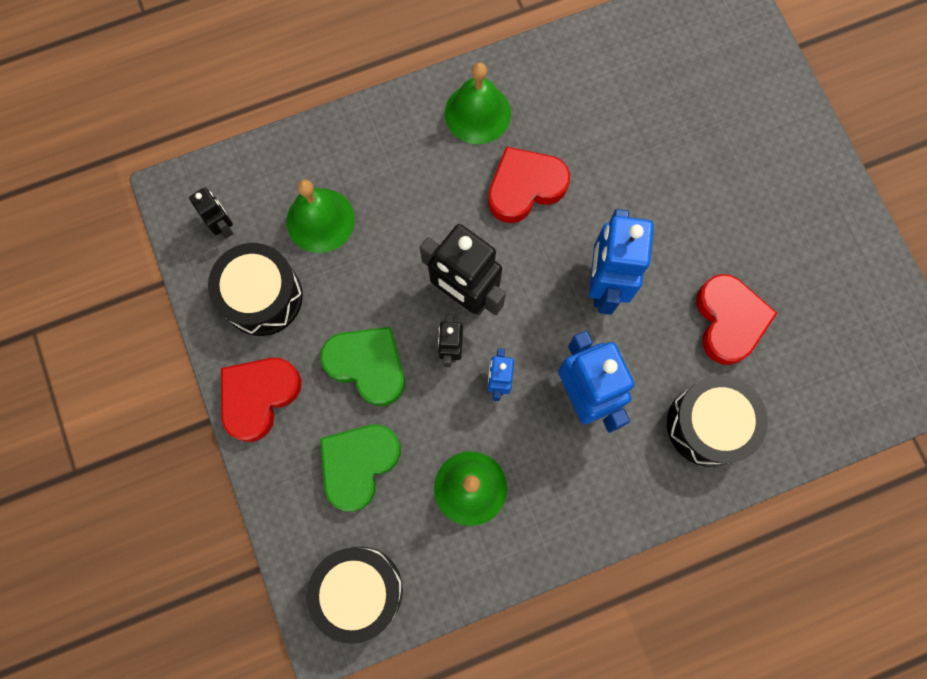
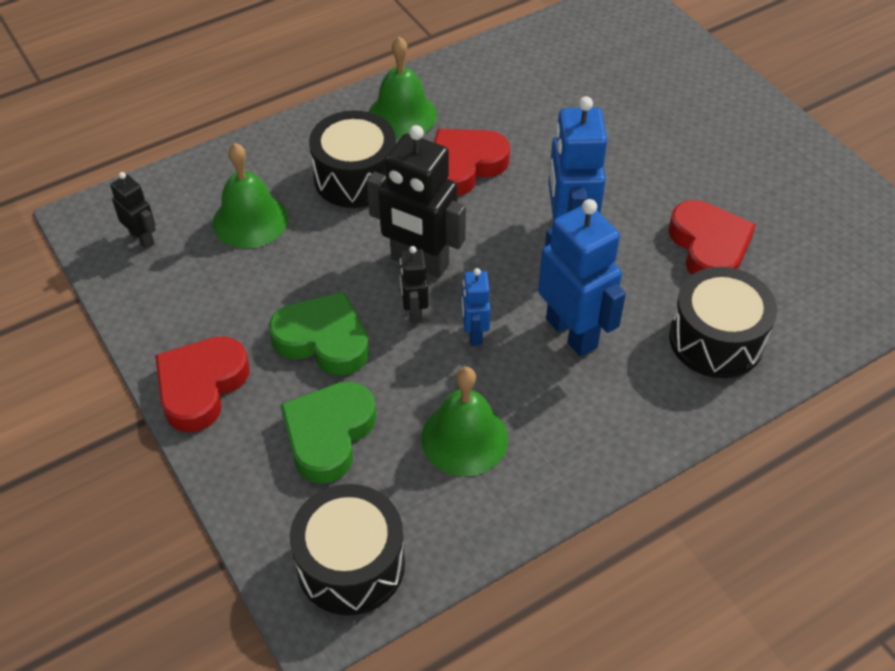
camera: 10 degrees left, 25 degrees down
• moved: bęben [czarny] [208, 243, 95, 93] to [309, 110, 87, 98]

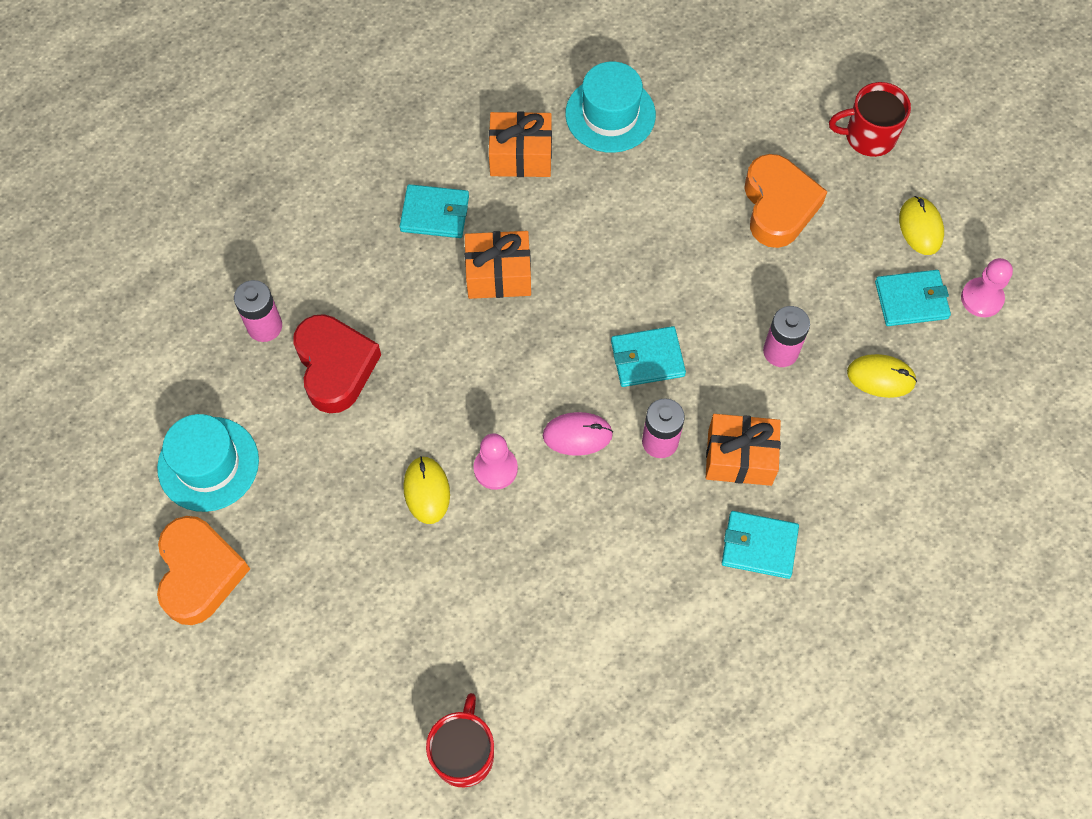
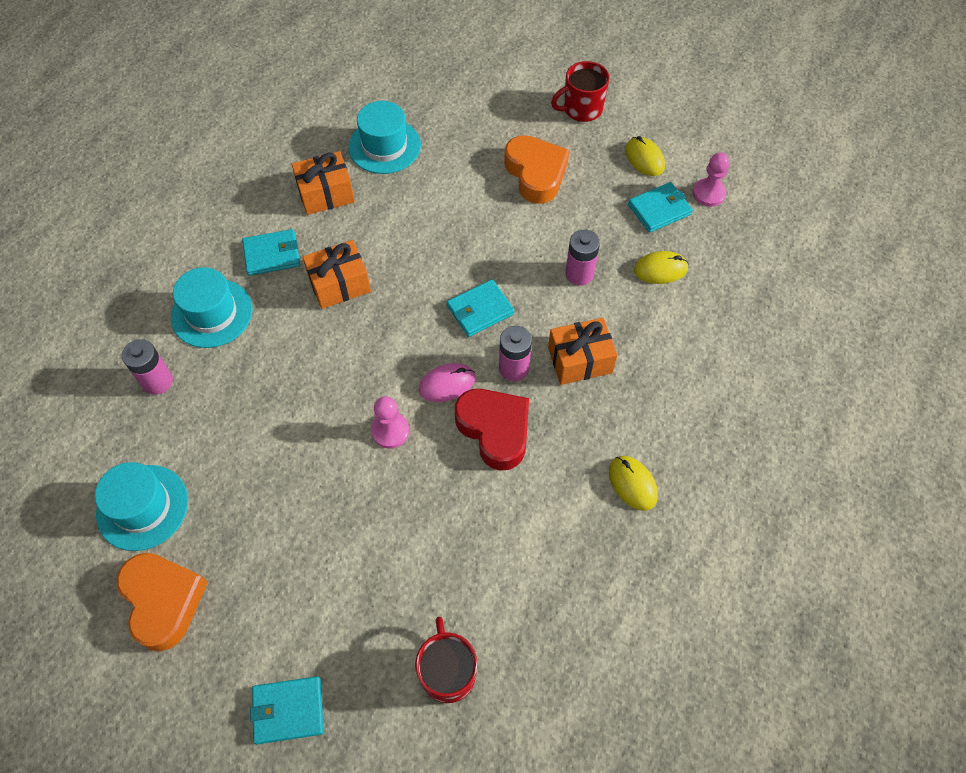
camera: 20 degrees left, 5 degrees down
• added: kapelusz [turkusowy] [171, 267, 81, 81]
• moved: portfel [turkusowy] [722, 511, 77, 68] to [250, 676, 74, 68]
• moved: serce [czerwony] [294, 314, 87, 99] to [455, 389, 74, 81]
• moved: myszka [żółty] [403, 456, 47, 68] to [609, 456, 49, 55]

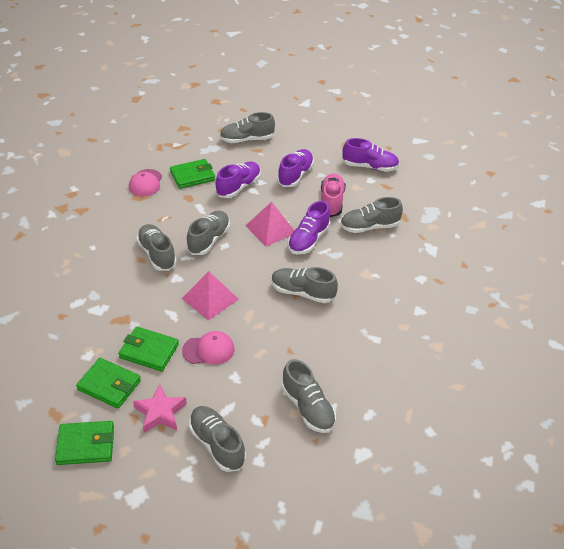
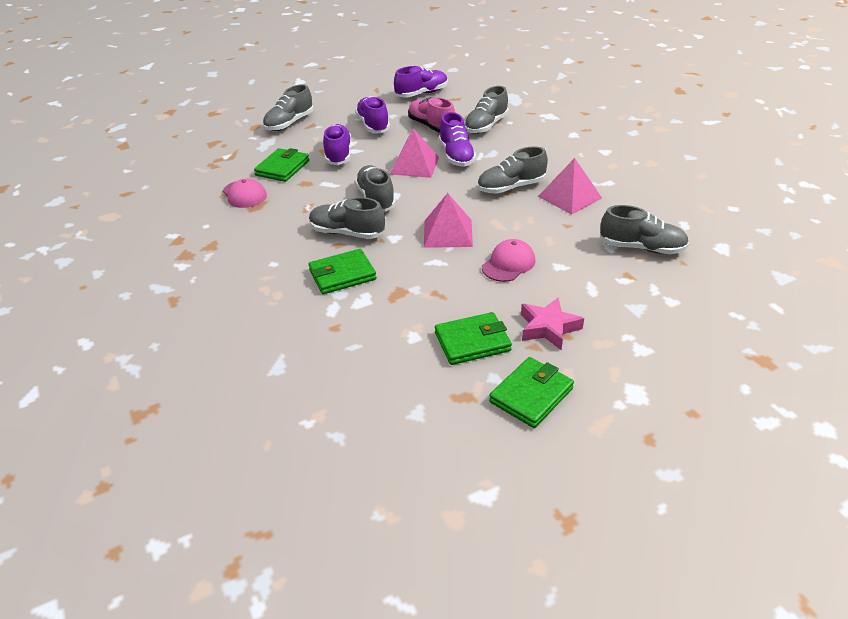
camera: 40 degrees left, 5 degrees down
• moved: portfel [zielony] [118, 327, 61, 45] to [308, 249, 68, 45]
• added: piramida [różowy] [538, 158, 64, 57]
• removed: but [szary] [189, 406, 57, 66]

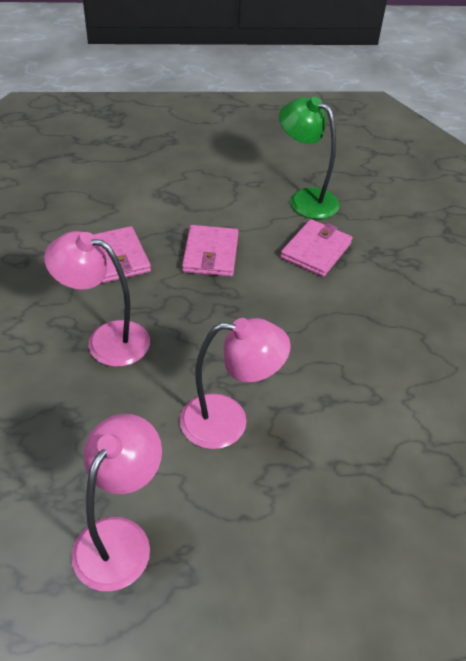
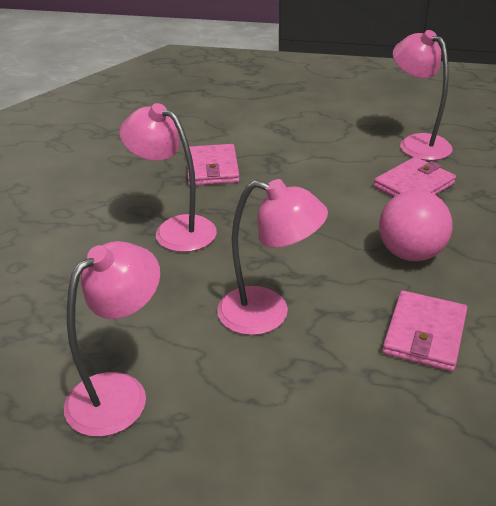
camera: 20 degrees right, 10 degrees down
• added: piłka [różowy] [379, 190, 73, 71]
• moved: portfel [różowy] [182, 225, 57, 52] to [382, 291, 85, 81]
• recoloured: lampka [zielony] [279, 97, 61, 122] to lampka [różowy] [393, 30, 60, 130]

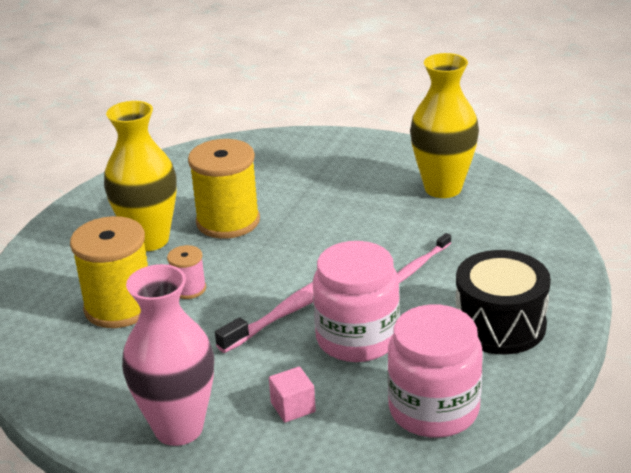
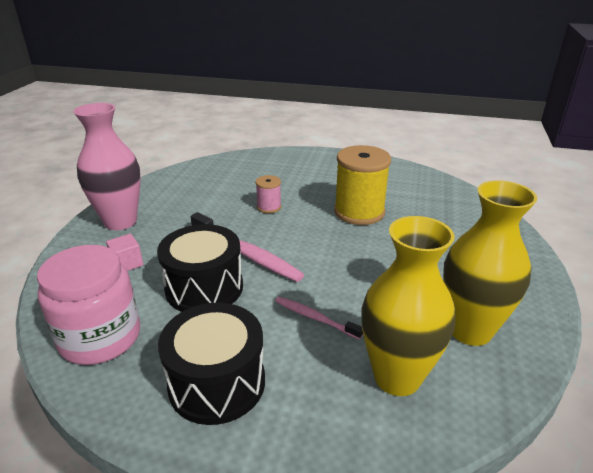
camera: 80 degrees right, 0 degrees up
• replaced: słoik [różowy] [313, 241, 87, 121] to bęben [czarny] [157, 224, 86, 88]
• moved: wazon [żółty] [104, 101, 73, 150] to [361, 216, 94, 180]
• removed: szpulka [żółty] [70, 216, 78, 112]

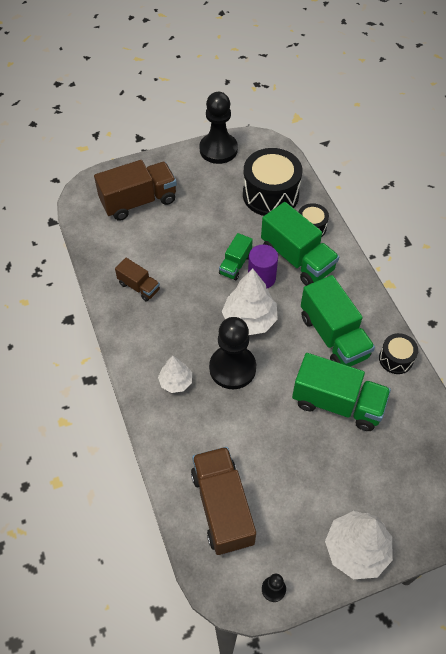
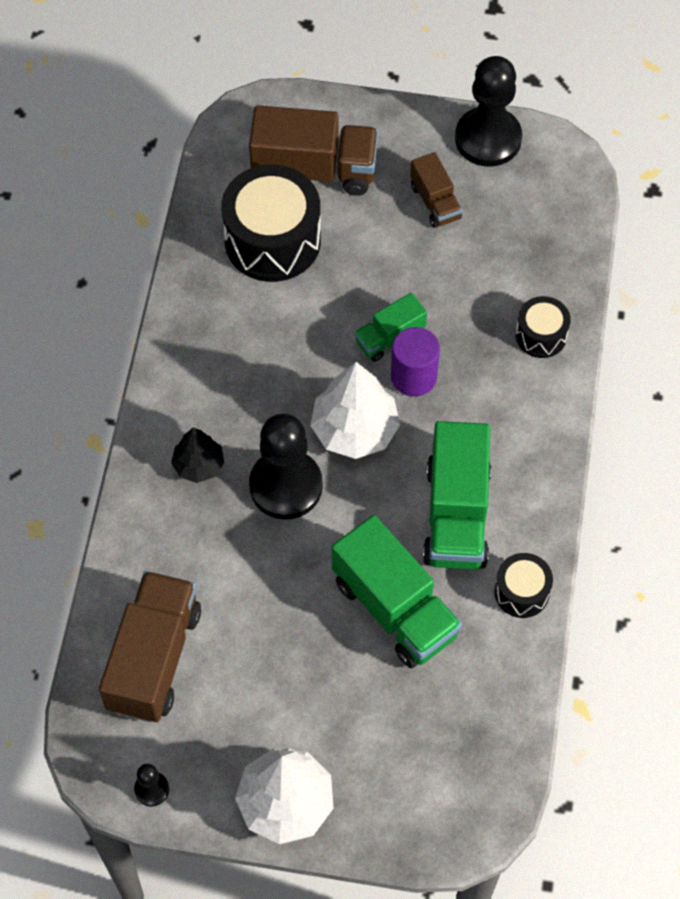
camera: 30 degrees right, 5 degrees up
• recoloured: drzewko [biały] [158, 356, 34, 37] to drzewko [czarny] [171, 427, 53, 56]
• moved: bęben [czarny] [243, 148, 59, 68] to [221, 165, 100, 117]
• moved: ciężarówka [brązowy] [115, 258, 45, 44] to [410, 152, 52, 76]
• removed: ciężarówka [zielony] [261, 202, 78, 84]

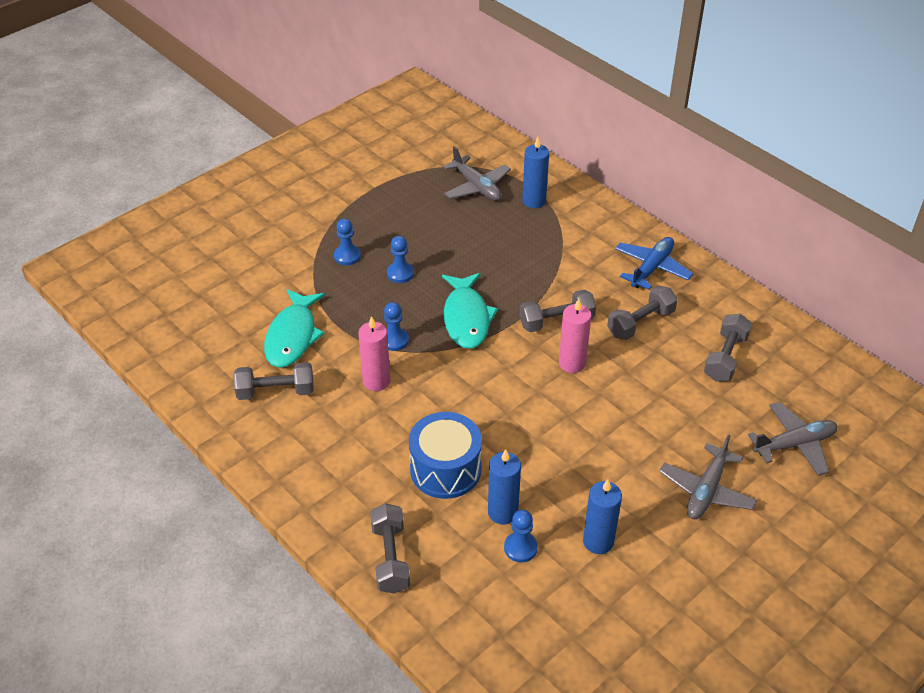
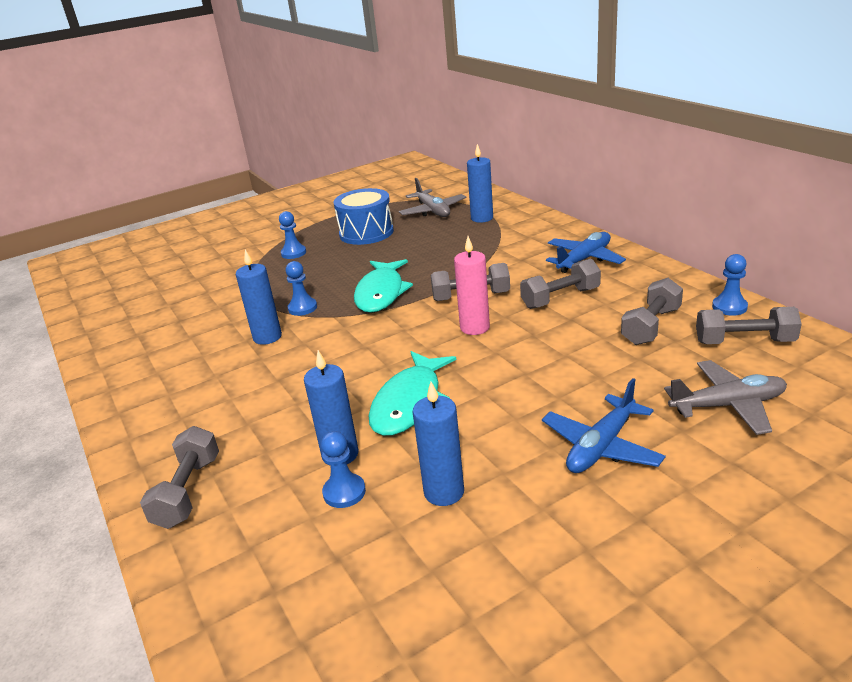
camera: 15 degrees right, 15 degrees down
• recoloured: świeca [różowy] [358, 316, 32, 75] to świeca [niebieski] [236, 249, 46, 96]
• moved: bęben [niebieski] [409, 412, 73, 87] to [334, 188, 60, 57]
• moved: ryba [turkusowy] [264, 289, 61, 79] to [368, 351, 88, 85]
• recoloured: samolot [szary] [659, 434, 98, 85] to samolot [niebieski] [542, 378, 124, 95]
• moved: hantel [szary] [234, 362, 80, 38] to [696, 307, 106, 37]
• moved: pionek [niebieski] [387, 236, 27, 47] to [712, 254, 36, 62]

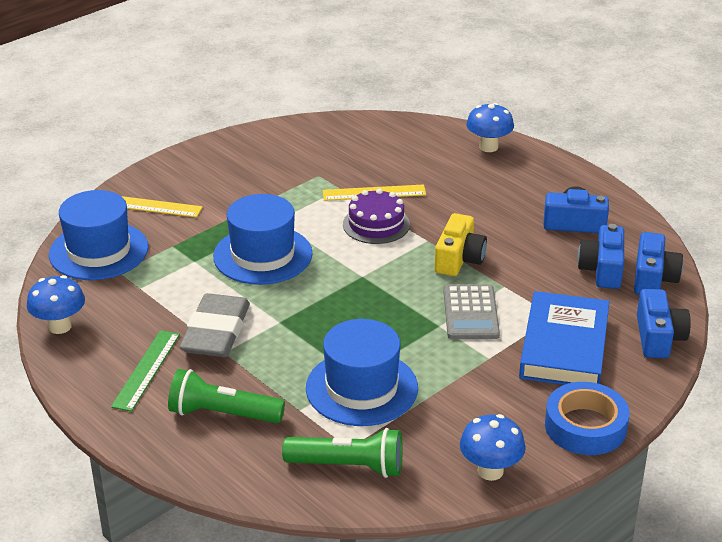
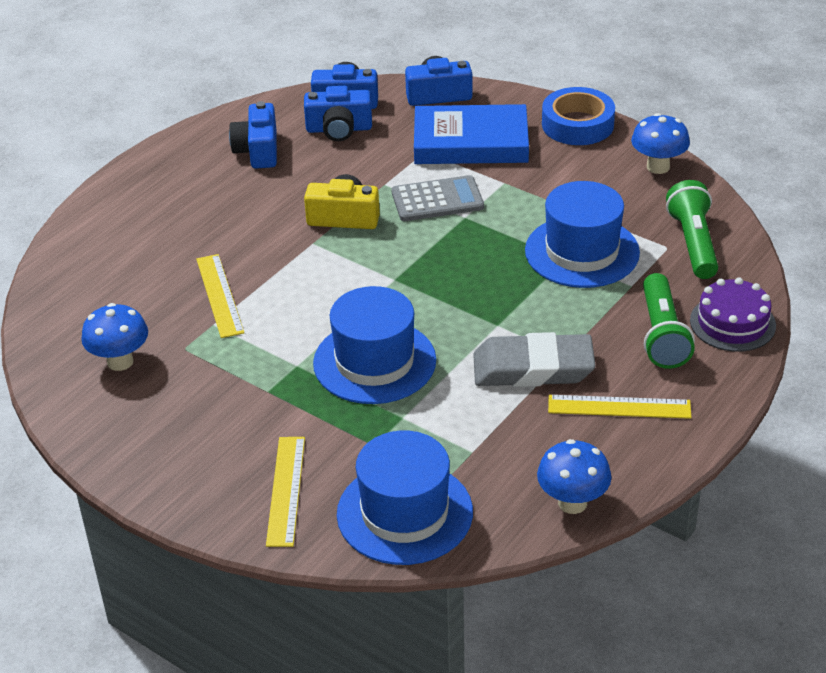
camera: 100 degrees left, 5 degrees up
• moved: grzyb [niebieski] [466, 103, 48, 49] to [81, 303, 67, 68]
• recoloured: linijka [zielony] [111, 330, 69, 82] to linijka [żółty] [548, 395, 144, 24]
• moved: tort [fioletowy] [343, 188, 67, 56] to [690, 277, 86, 75]

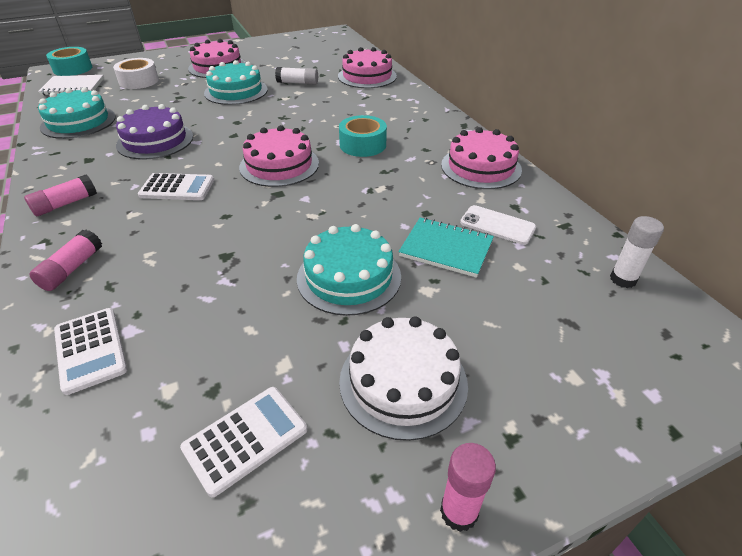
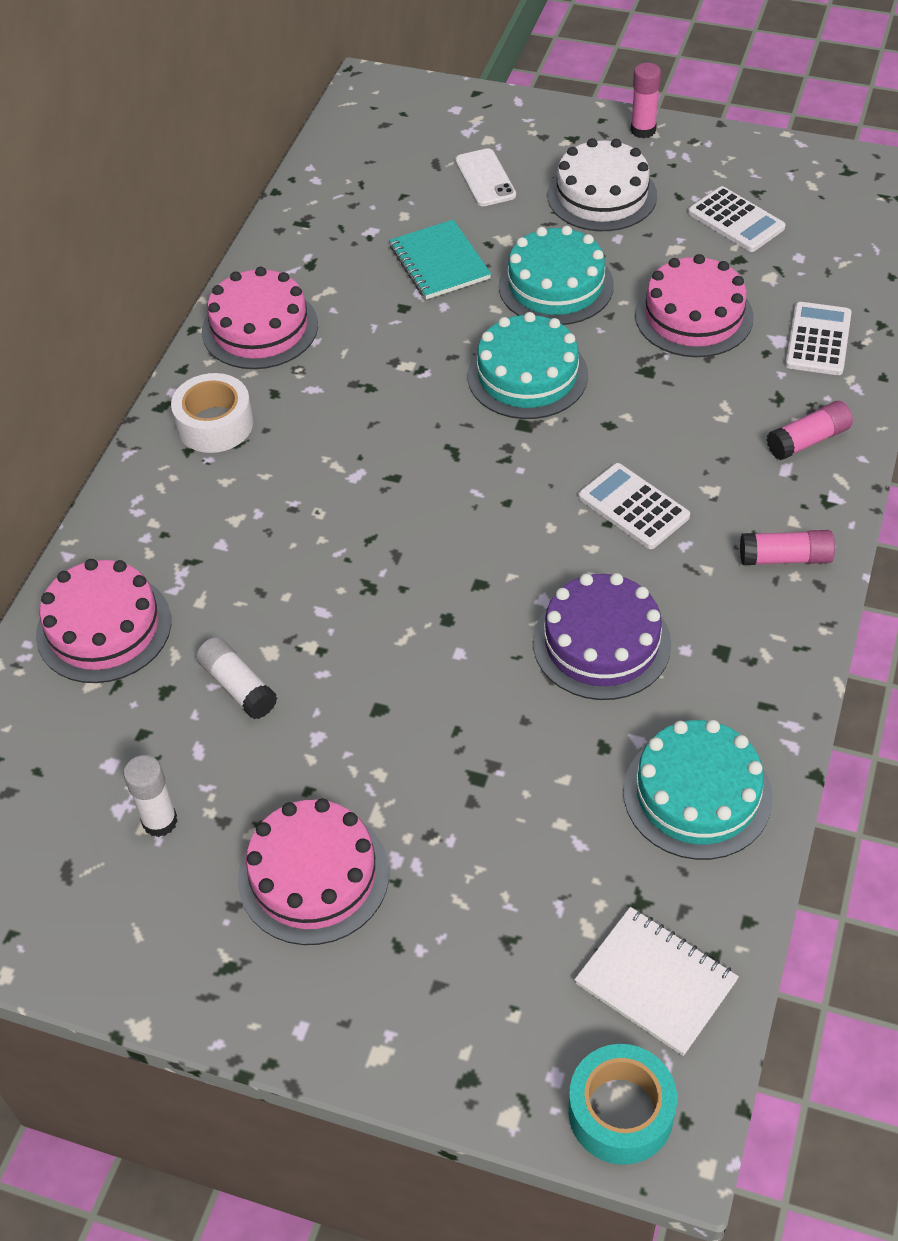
camera: 135 degrees left, 10 degrees up
• moved: klej w sztyfcie [biały] [610, 216, 54, 72] to [123, 755, 55, 82]
• moved: taśma klejąca [biały] [113, 58, 46, 31] to [171, 373, 82, 80]
• moved: telefon [biały] [460, 205, 76, 40] to [455, 148, 61, 58]
• moved: tort [turkusowy] [204, 60, 64, 45] to [468, 312, 120, 107]
• moved: tort [różowy] [239, 125, 80, 62] to [635, 254, 119, 103]
• turned: kalkulator [biały] [180, 387, 127, 110] = [688, 186, 98, 66] 135 degrees counterclockwise
• removed: taśma klejąca [turkusowy] [339, 115, 48, 42]

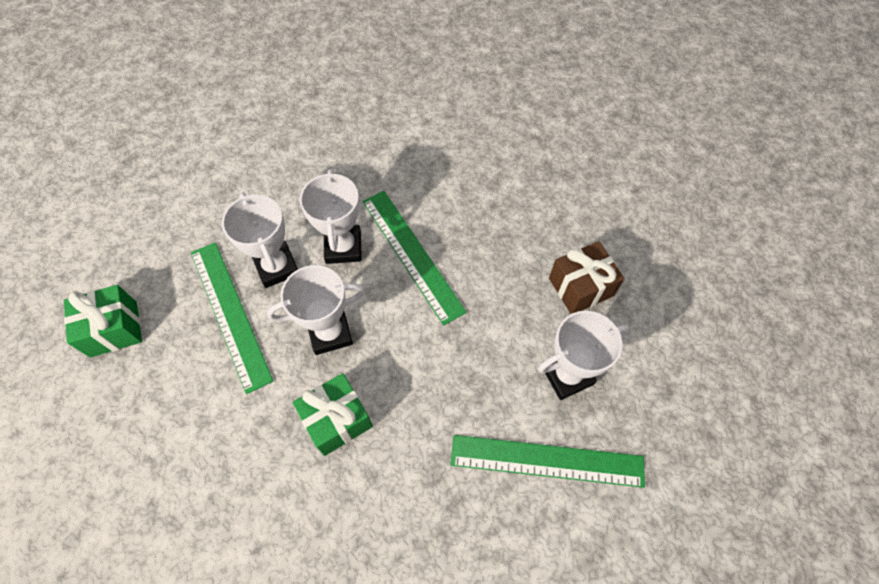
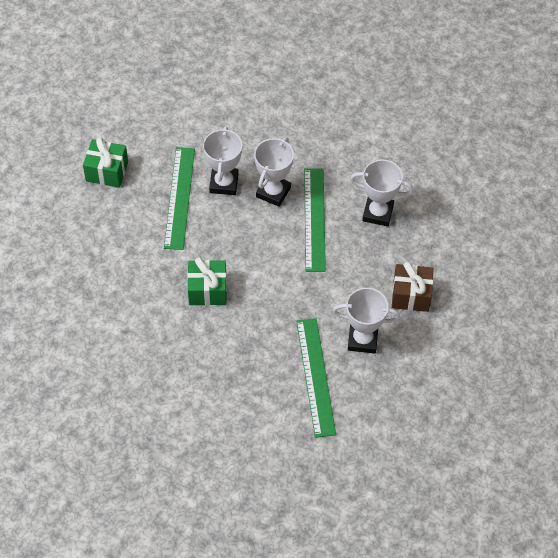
camera: 30 degrees right, 5 degrees down
• turned: linijka [zielony] [450, 435, 195, 53] = [296, 318, 40, 120] 45 degrees clockwise
• moved: puchar [biały] [267, 265, 98, 90] to [350, 160, 63, 67]

